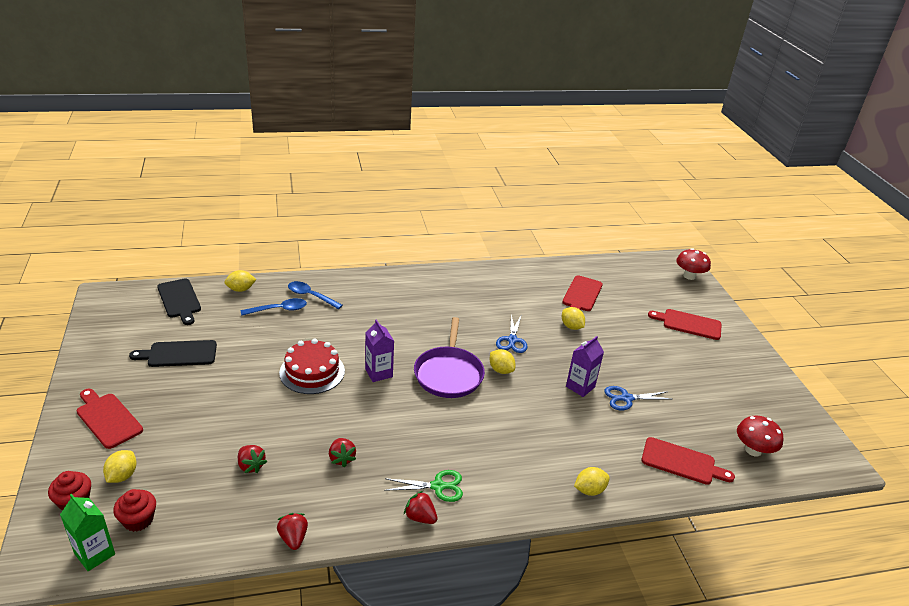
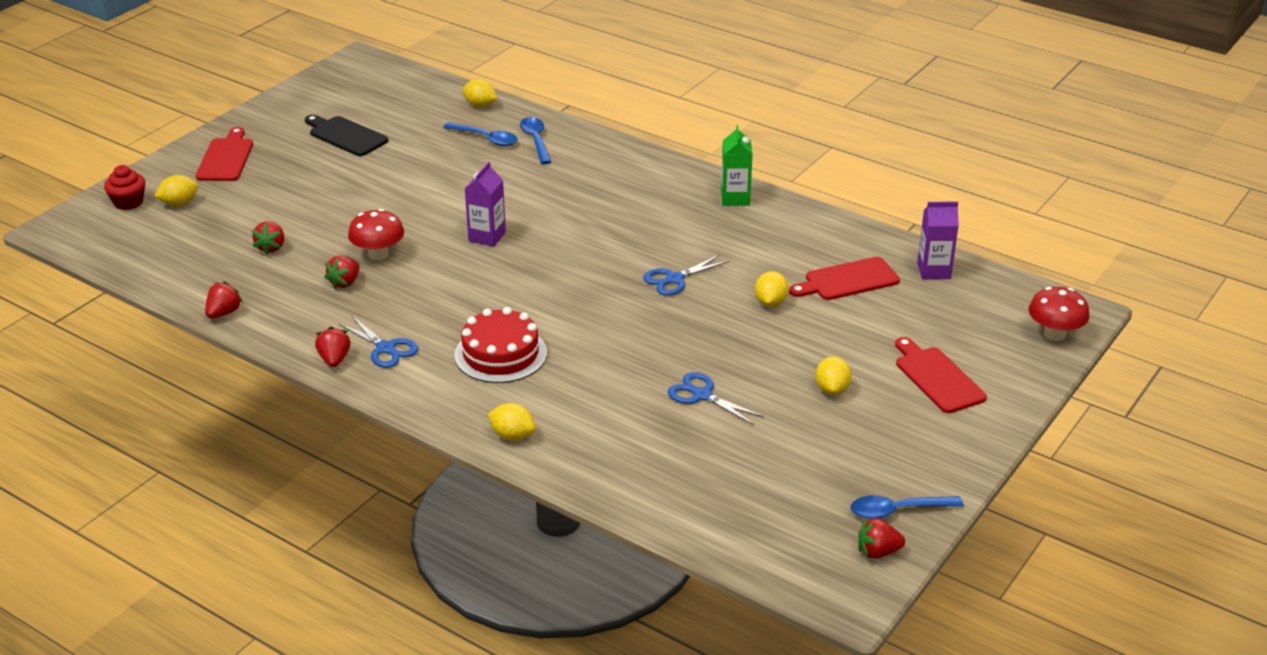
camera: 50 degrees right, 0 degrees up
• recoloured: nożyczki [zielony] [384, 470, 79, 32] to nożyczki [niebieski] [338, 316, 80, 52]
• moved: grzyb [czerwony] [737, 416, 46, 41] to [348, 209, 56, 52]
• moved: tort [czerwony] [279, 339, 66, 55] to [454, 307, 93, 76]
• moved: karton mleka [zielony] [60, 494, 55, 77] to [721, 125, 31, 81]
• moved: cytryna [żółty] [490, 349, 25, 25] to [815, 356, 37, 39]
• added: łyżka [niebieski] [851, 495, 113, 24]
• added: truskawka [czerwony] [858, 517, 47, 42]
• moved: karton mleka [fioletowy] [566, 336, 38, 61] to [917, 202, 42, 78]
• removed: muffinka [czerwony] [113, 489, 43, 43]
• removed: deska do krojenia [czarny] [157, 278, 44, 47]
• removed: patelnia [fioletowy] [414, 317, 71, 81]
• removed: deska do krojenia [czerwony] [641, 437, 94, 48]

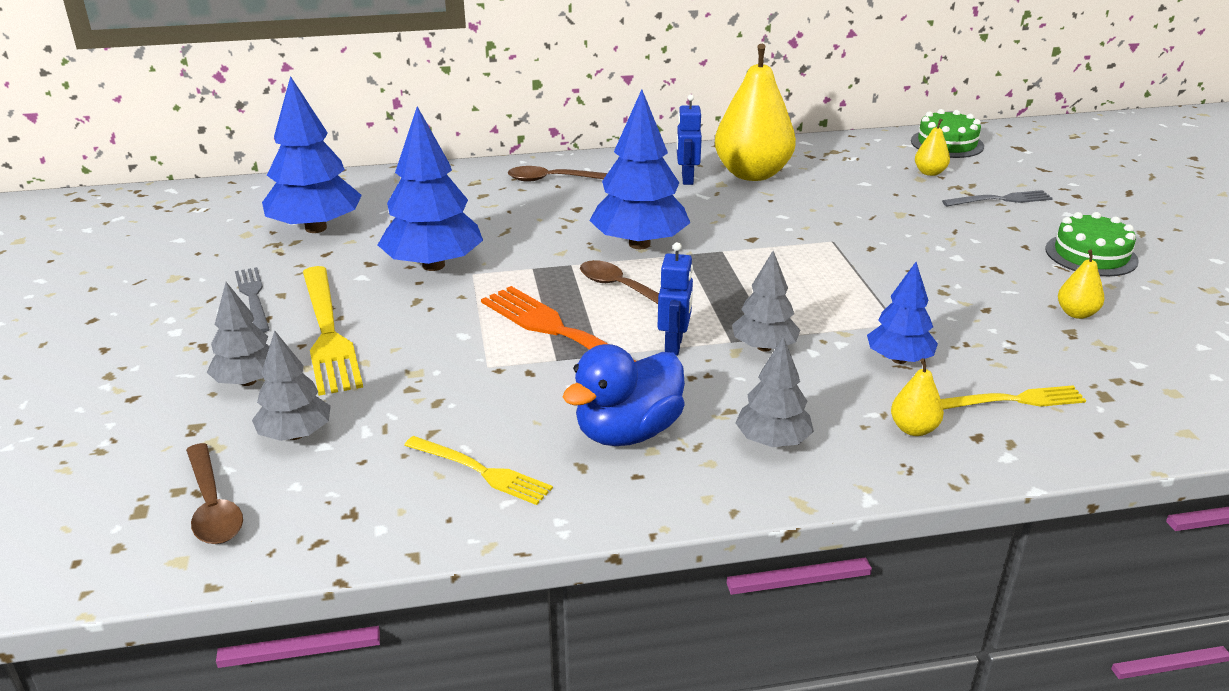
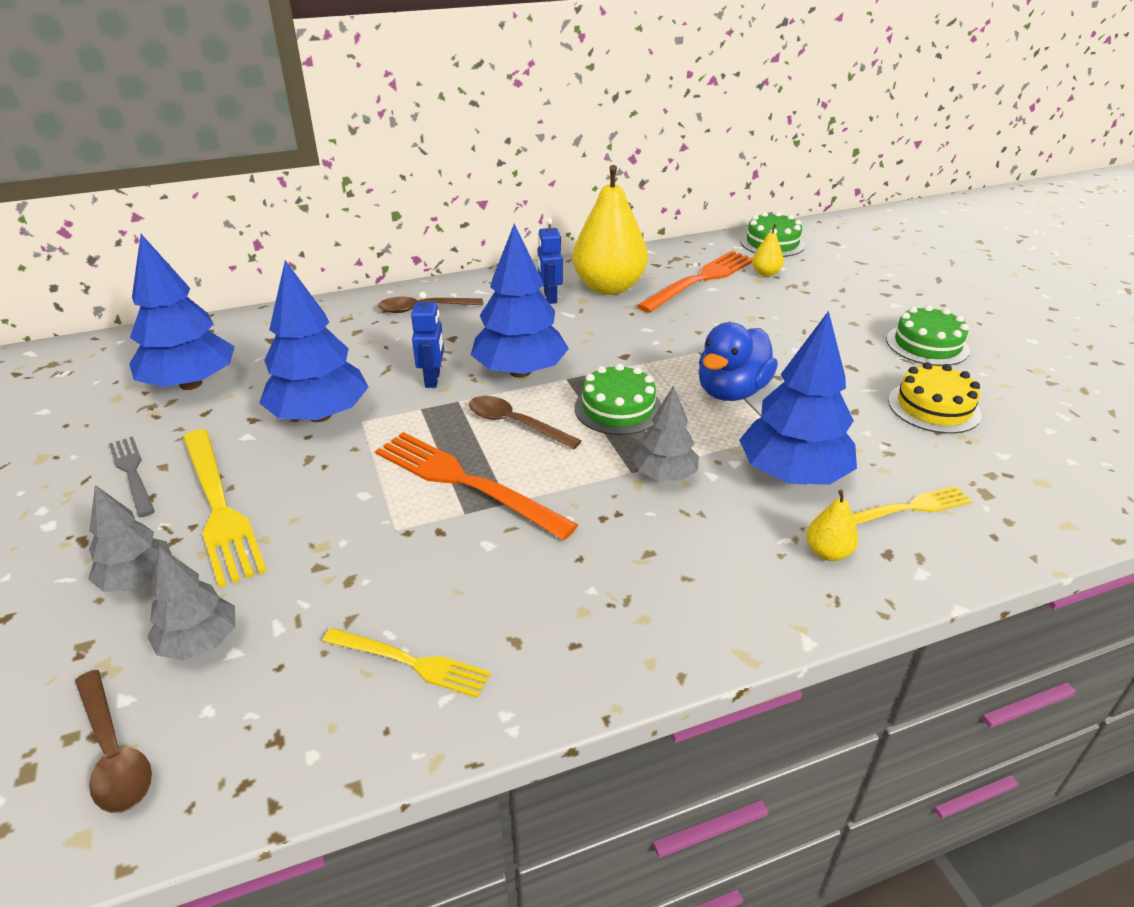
camera: 10 degrees left, 5 degrees up
• moved: robot [niebieski] [658, 242, 35, 114] to [411, 292, 33, 96]
• added: tort [zielony] [574, 363, 87, 72]
• added: widelec [pomarańczowy] [637, 251, 116, 62]
• moved: kaczka [niebieski] [563, 344, 122, 102] to [698, 322, 80, 79]
• resized: drzewko [niebieski] [867, 262, 71, 102] = [739, 311, 118, 174] x1.72
• replaced: gruszka [żółty] [1058, 250, 46, 69] to tort [żółty] [888, 362, 94, 72]
• removed: drzewko [szary] [735, 336, 79, 111]
• removed: widelec [szary] [942, 190, 111, 16]

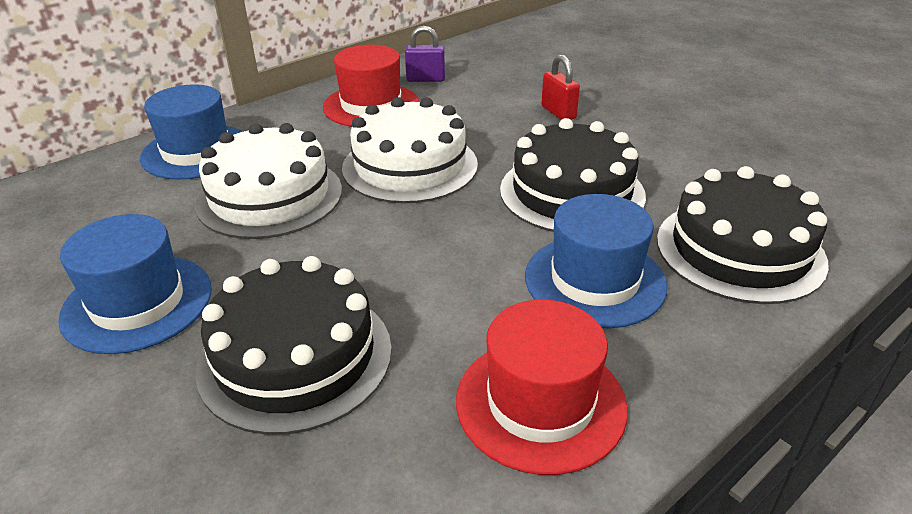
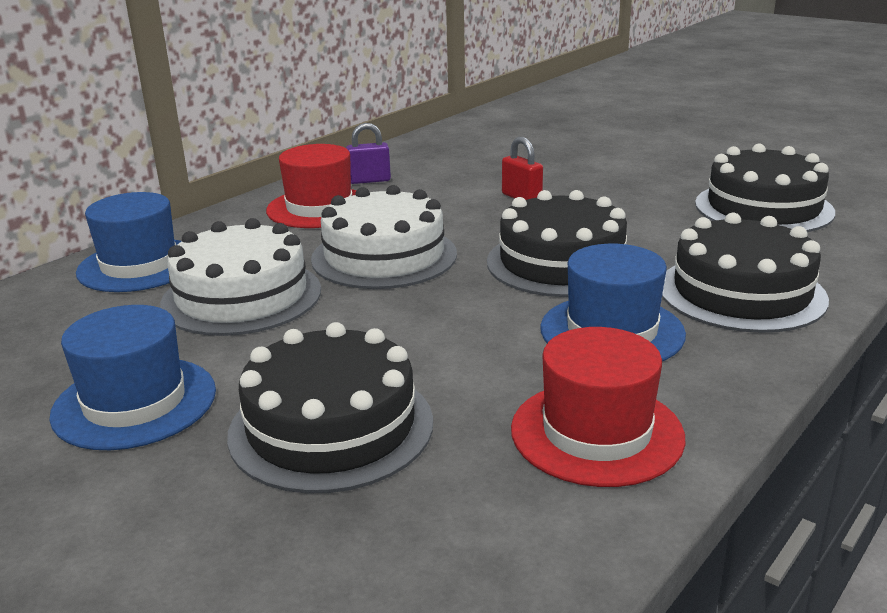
camera: 10 degrees left, 10 degrees down
• added: tort [czarny] [695, 144, 140, 88]

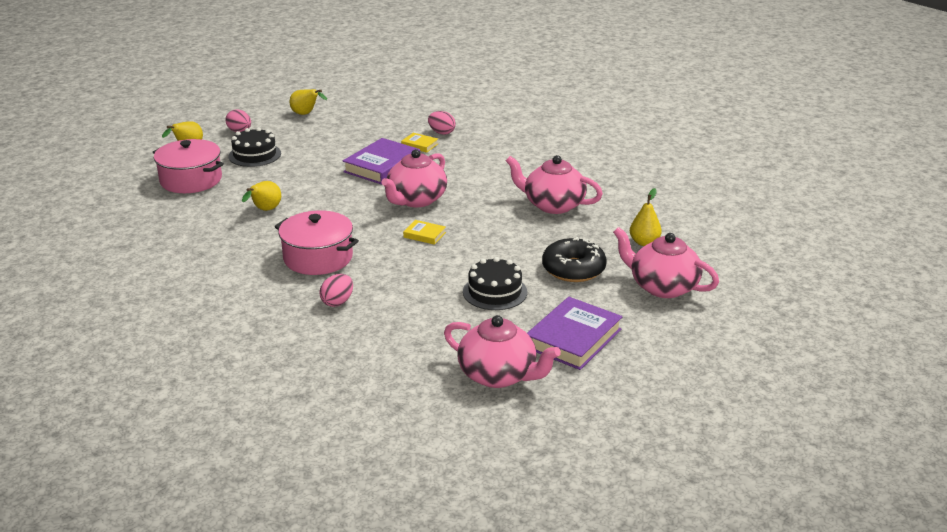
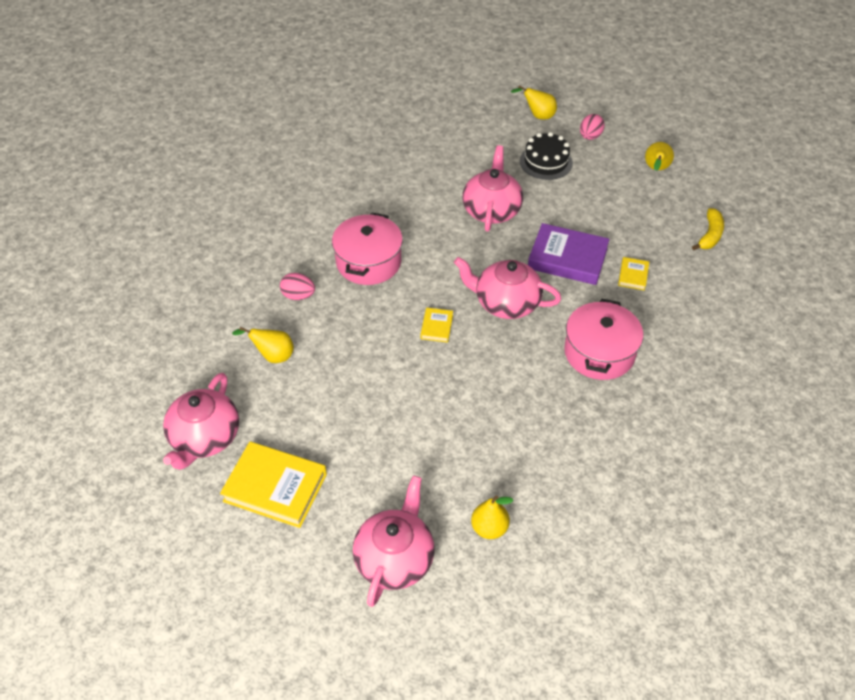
camera: 75 degrees right, 20 degrees up
• recoloured: książka [fioletowy] [527, 297, 96, 73] to książka [żółty] [220, 442, 107, 86]
• moved: gruszka [żółty] [242, 181, 39, 30] to [232, 327, 62, 36]
• moved: imbryk [różowy] [506, 155, 97, 59] to [462, 145, 61, 86]
• moved: garnek [różowy] [153, 139, 71, 54] to [564, 299, 79, 81]
• added: banan [żółty] [692, 208, 32, 42]
• removed: jajko [różowy] [428, 111, 28, 24]
• removed: tort [czarny] [463, 257, 64, 53]
• removed: donut [czarny] [542, 237, 65, 45]

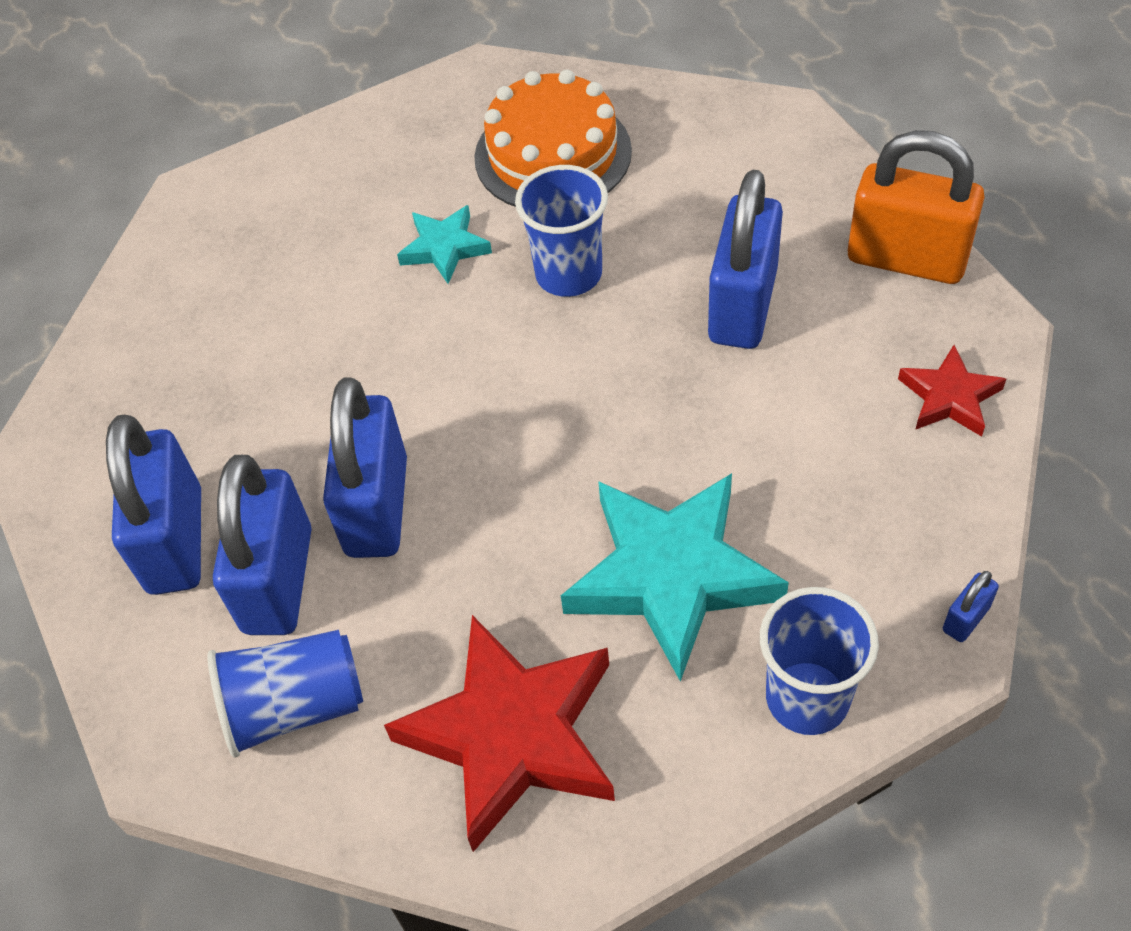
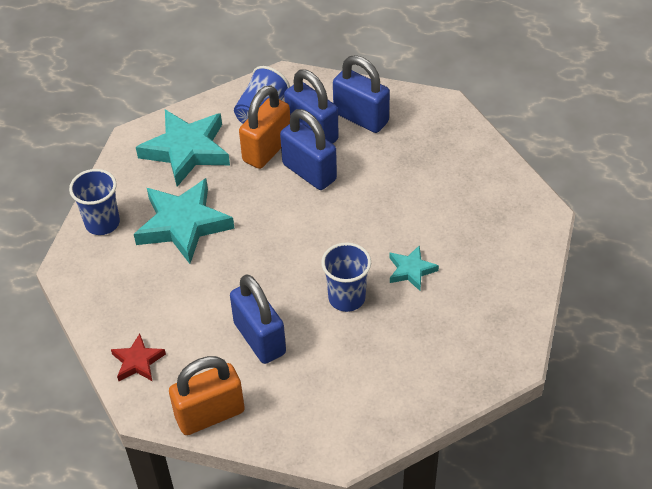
camera: 130 degrees right, 5 degrees down
• recoloured: gwiazda [czerwony] [384, 615, 231, 237] to gwiazda [turkusowy] [136, 110, 94, 77]
• added: kłódka [pomarańczowy] [239, 85, 51, 84]
• removed: tort [pomarańczowy] [474, 69, 158, 138]
• removed: kłódka [niebieski] [943, 571, 56, 71]

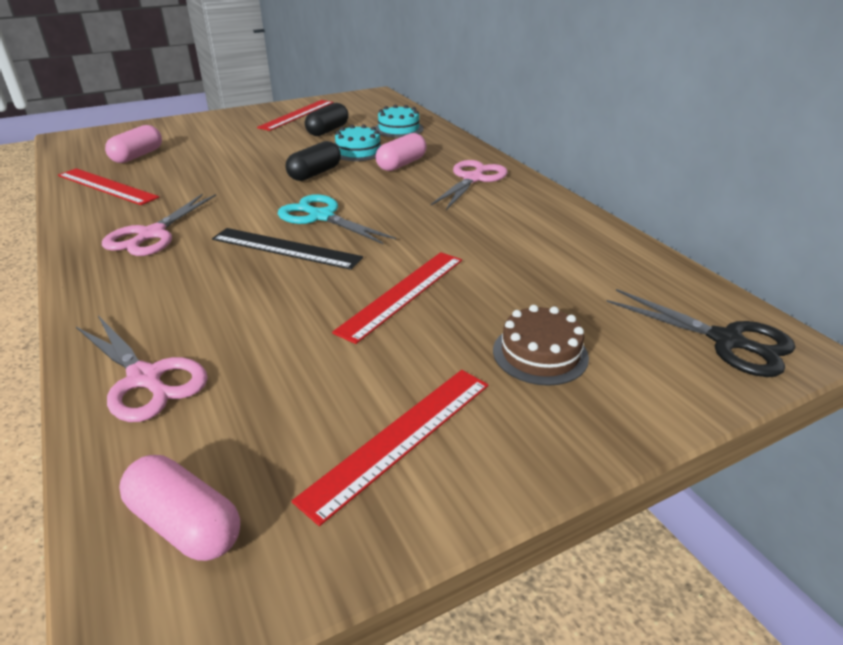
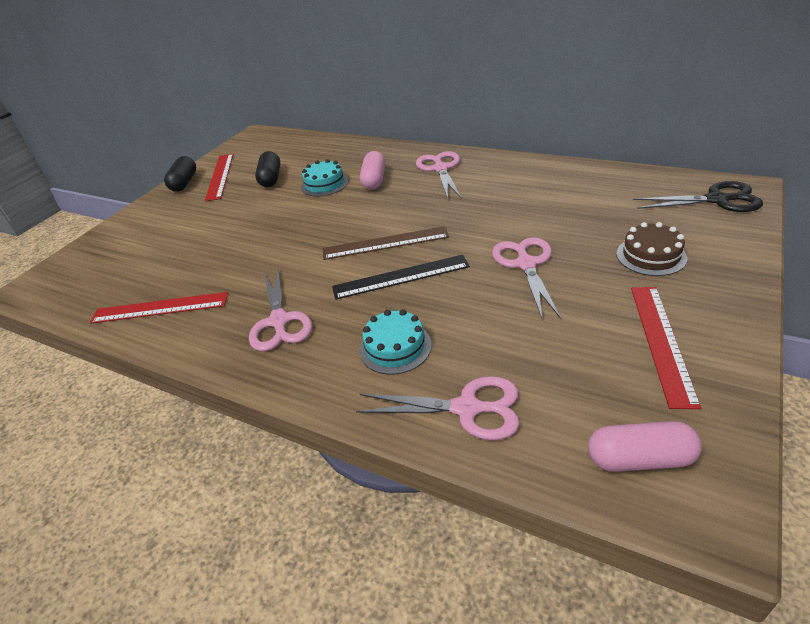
camera: 30 degrees left, 5 degrees up
• moved: kapsułka [czarny] [286, 141, 55, 40] to [164, 156, 32, 36]
• replaced: nożyczki [turkusowy] [278, 194, 118, 51] to linijka [brązowy] [323, 226, 126, 34]
• moved: tort [turkusowy] [375, 105, 49, 33] to [359, 309, 73, 66]
• replaced: linijka [czerwony] [332, 252, 130, 92] to nożyczki [różowy] [492, 237, 69, 82]
• removed: kapsułka [różowy] [105, 125, 57, 38]

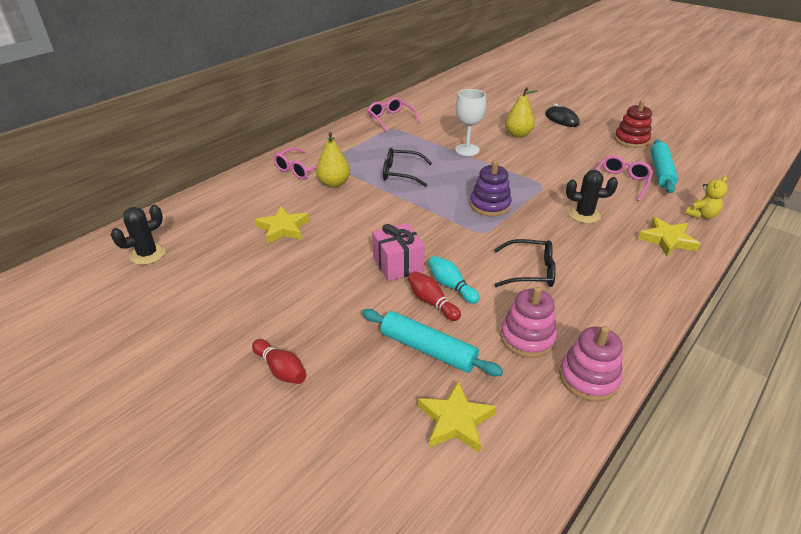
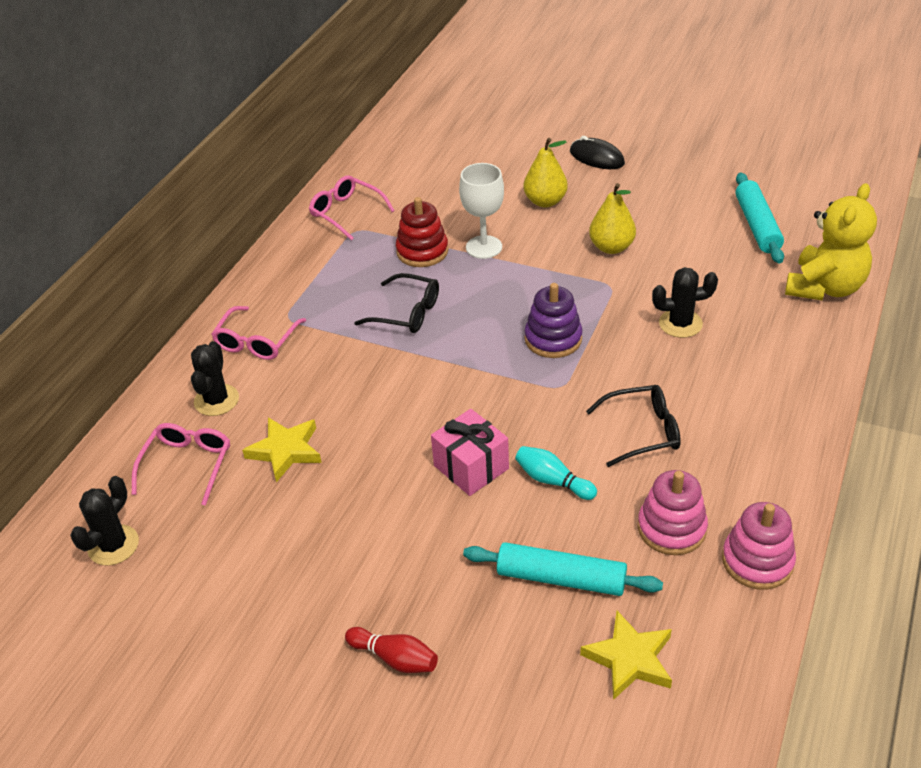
camera: 15 degrees left, 5 degrees up
• moved: okulary [różowy] [595, 155, 58, 46] to [132, 423, 98, 83]
• added: kaktus [czarny] [191, 341, 48, 75]
• turned: okulary [czarny] [383, 148, 49, 39] = [354, 273, 85, 60] 150 degrees counterclockwise
• moved: zabawka nakładanka [czerwony] [614, 100, 38, 48] to [396, 197, 52, 70]
• moved: gruszka [żółty] [316, 132, 34, 55] to [589, 183, 47, 71]
• resized: miś [żółty] [685, 176, 42, 43] = [785, 183, 92, 118] x1.97
• removed: kręgiel [czerwony] [408, 271, 53, 50]
• removed: gwiazda [żółty] [638, 217, 62, 39]

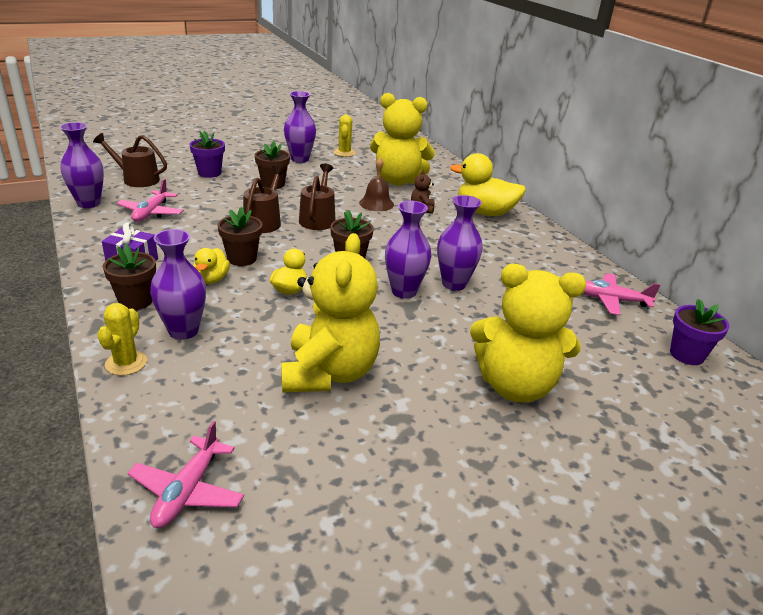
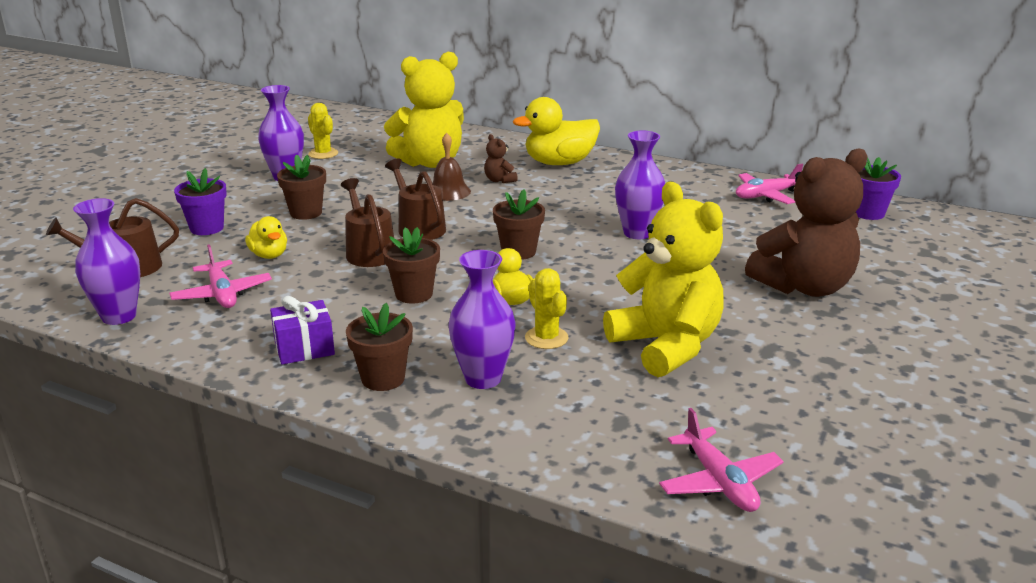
camera: 35 degrees left, 5 degrees down
• moved: kaczka [żółty] [193, 248, 37, 36] to [245, 216, 42, 43]
• moved: kaktus [żółty] [97, 303, 50, 73] to [525, 268, 44, 81]
• recoloured: miś [żółty] [470, 264, 116, 139] to miś [brązowy] [745, 148, 123, 149]
• removed: wazon [fioletowy] [385, 201, 46, 98]

